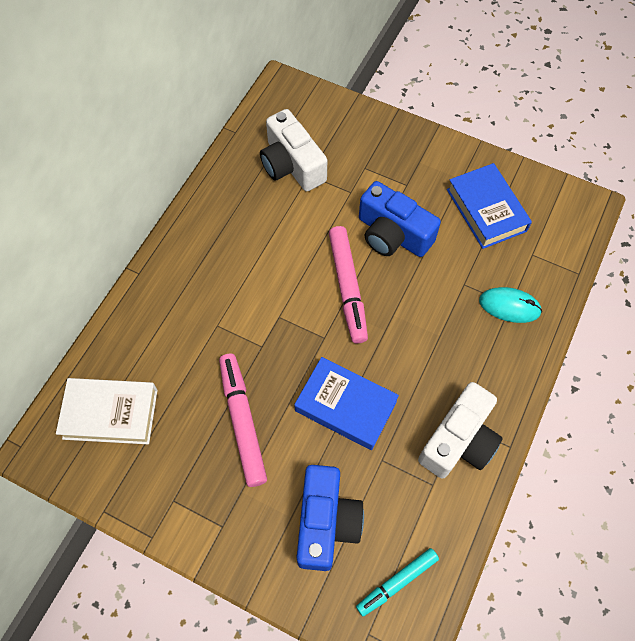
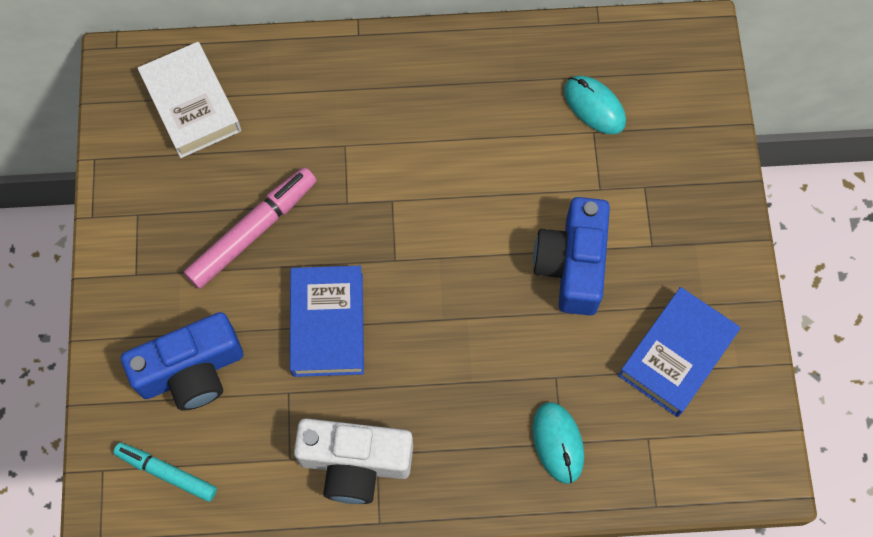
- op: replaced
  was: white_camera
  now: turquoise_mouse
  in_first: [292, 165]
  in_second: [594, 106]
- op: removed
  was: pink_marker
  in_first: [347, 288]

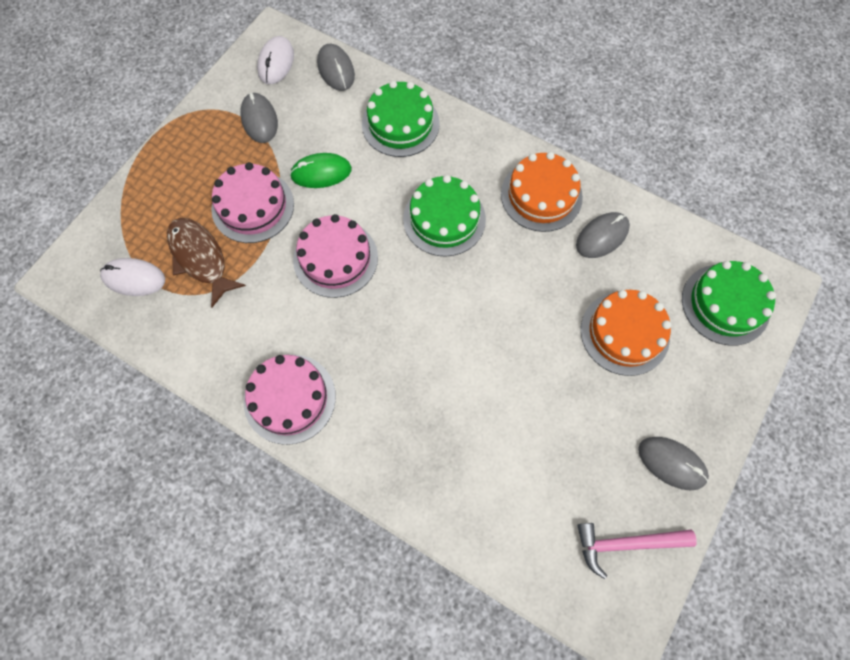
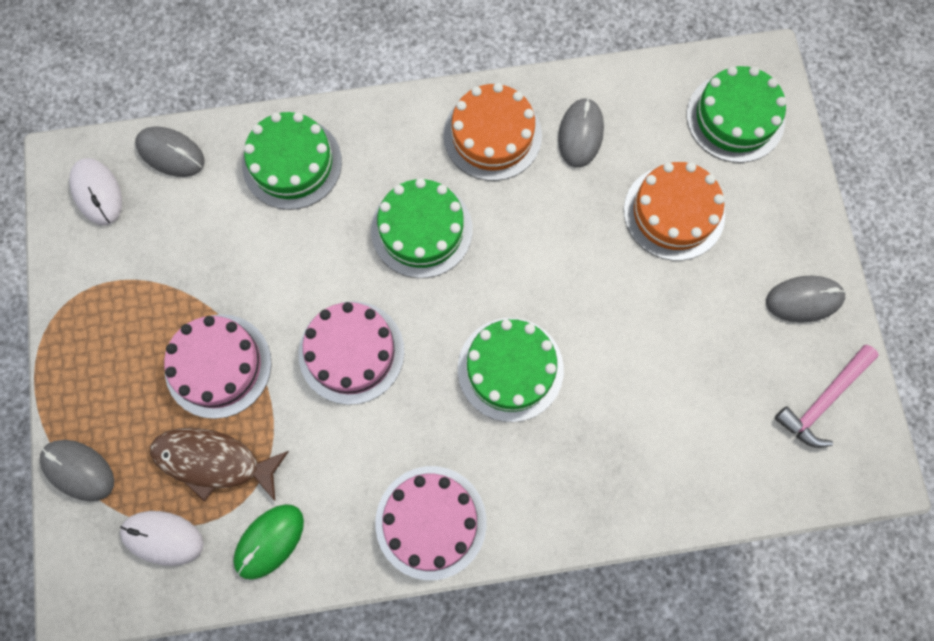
- op: turned
  was: white_mouse
  in_first: [134, 278]
  in_second: [163, 538]
  clockwise: 45
- op: moved
  was: grey_mouse
  in_first: [259, 120]
  in_second: [78, 470]
- op: moved
  was: green_mouse
  in_first: [321, 172]
  in_second: [269, 541]
- op: added
  now: green_cake
  in_second: [510, 369]

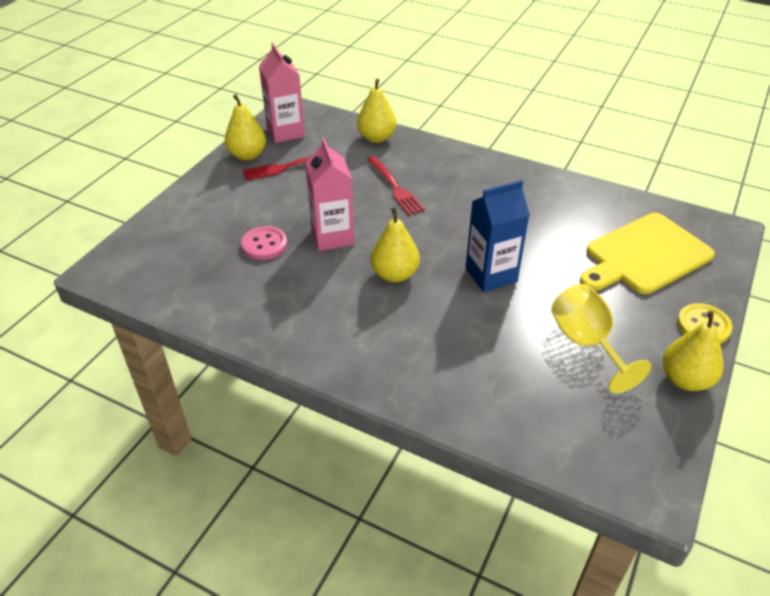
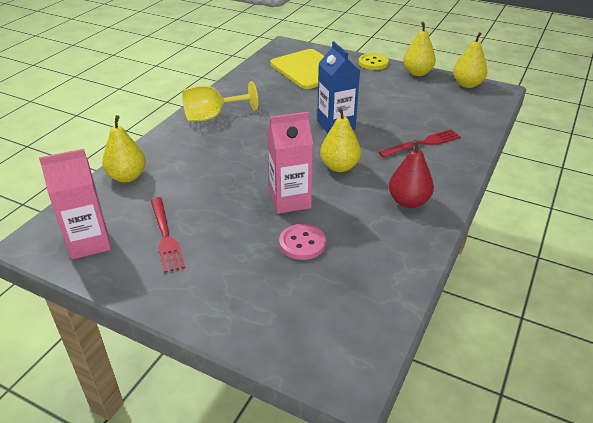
- op: moved
  was: yellow_pear
  in_first: [247, 155]
  in_second: [467, 84]
- op: moved
  was: red_fork
  in_first: [395, 188]
  in_second: [423, 143]
- op: moved
  was: yellow_goblet
  in_first: [586, 343]
  in_second: [212, 116]
- op: added
  now: red_pear
  in_second: [408, 201]

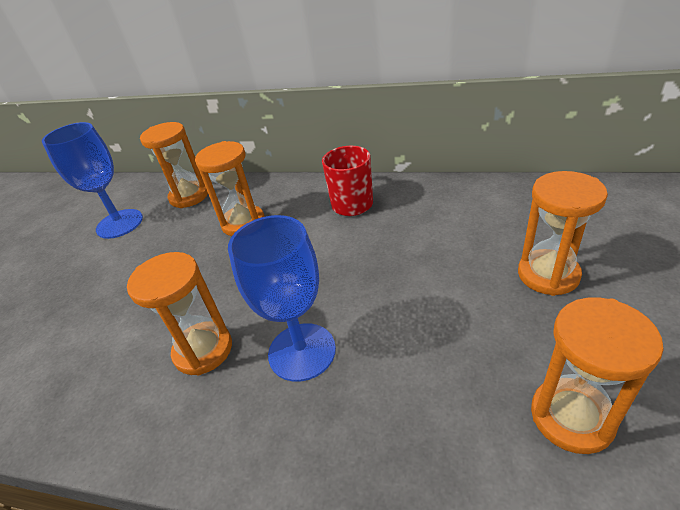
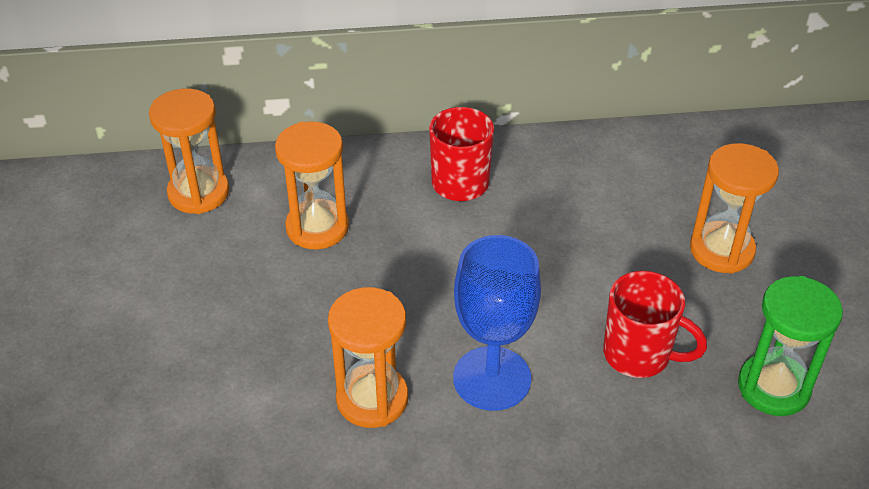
- op: removed
  was: blue_goblet
  in_first: [119, 224]
- op: recoloured
  was: orange_hourglass
  now: green_hourglass
  in_first: [571, 417]
  in_second: [773, 387]
- op: added
  now: red_mug
  in_second: [639, 355]

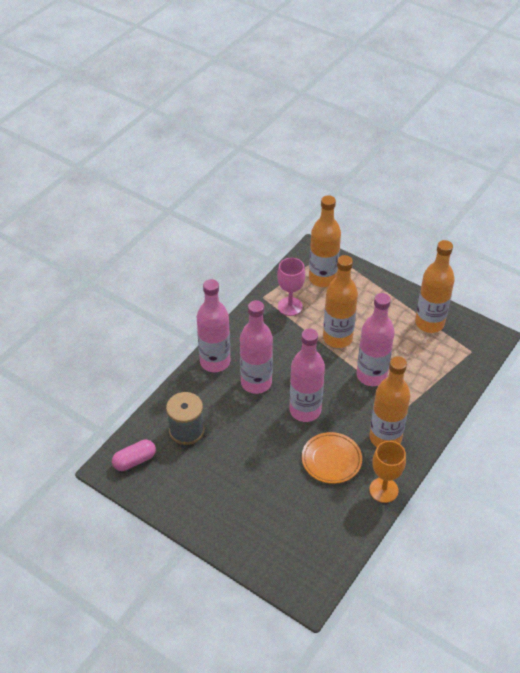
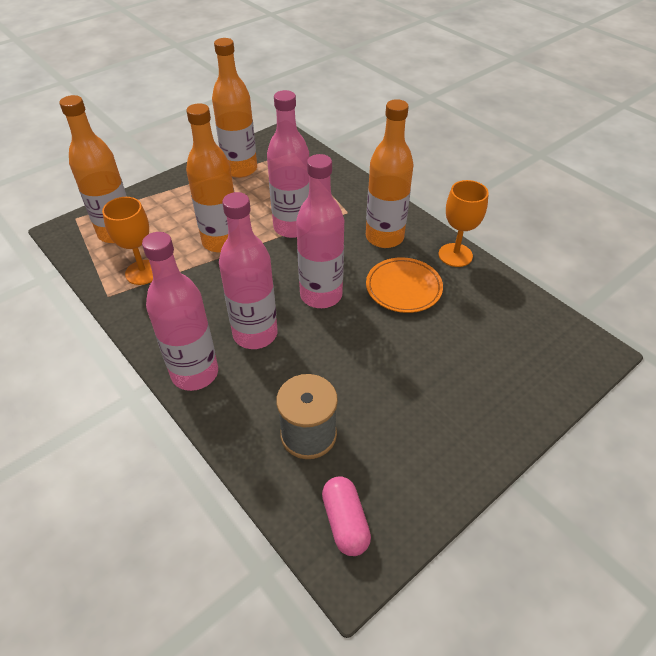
- op: recoloured
  was: pink_goblet
  now: orange_goblet
  in_first: [290, 306]
  in_second: [143, 272]

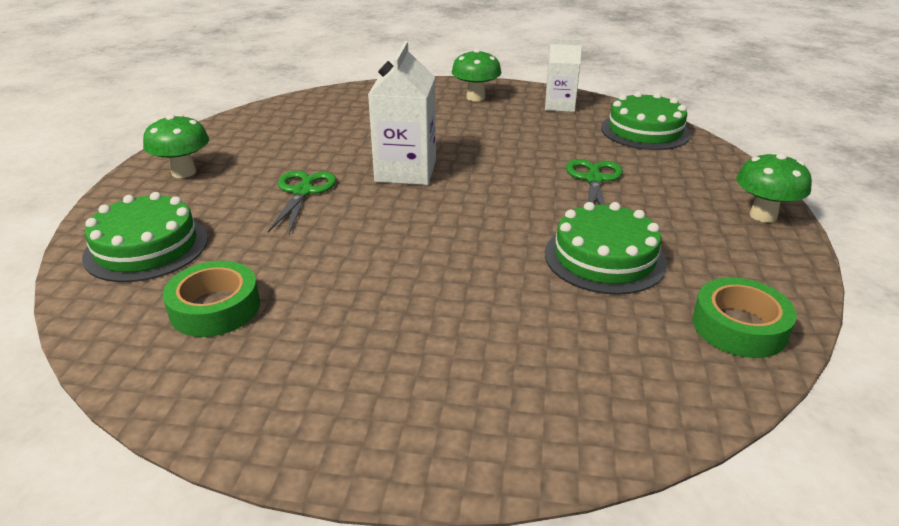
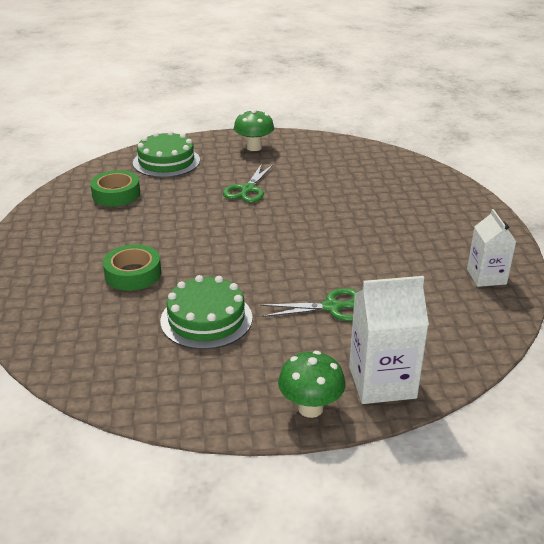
- op: turned
  was: green_scissors
  in_first: [302, 192]
  in_second: [248, 189]
  clockwise: 120
- op: moved
  was: white_carton
  in_first: [405, 171]
  in_second: [382, 382]
- op: removed
  was: green_mushroom
  in_first: [475, 97]
- op: removed
  was: green_cake
  in_first: [645, 131]
- op: moved
  was: green_tape
  in_first: [739, 327]
  in_second: [133, 274]

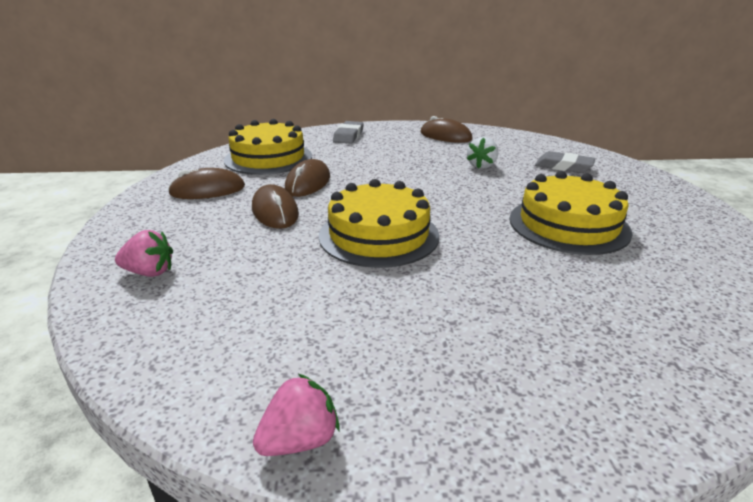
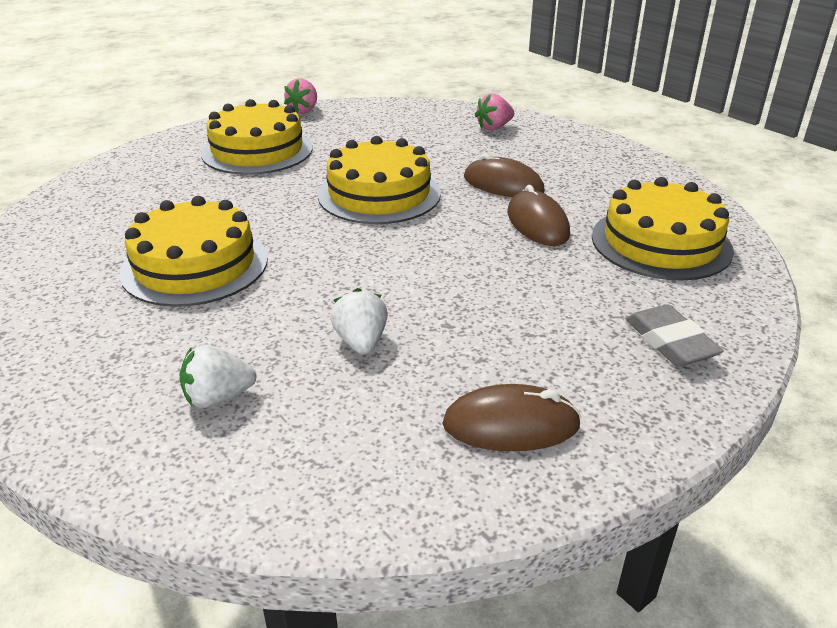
- op: removed
  was: brown_mouse
  in_first: [208, 190]
- op: replaced
  was: grey_eraser
  now: white_strawberry
  in_first: [563, 166]
  in_second: [218, 397]
- op: added
  now: yellow_cake
  in_second: [257, 150]

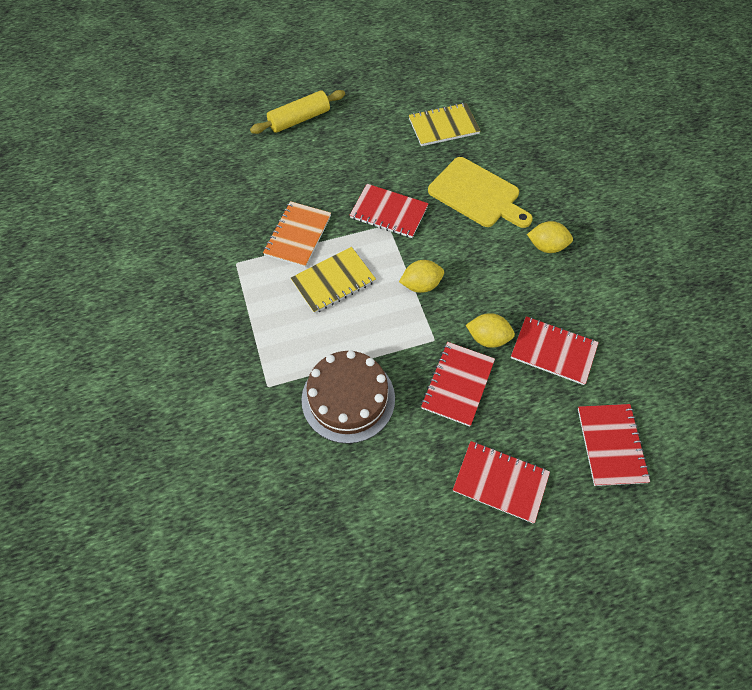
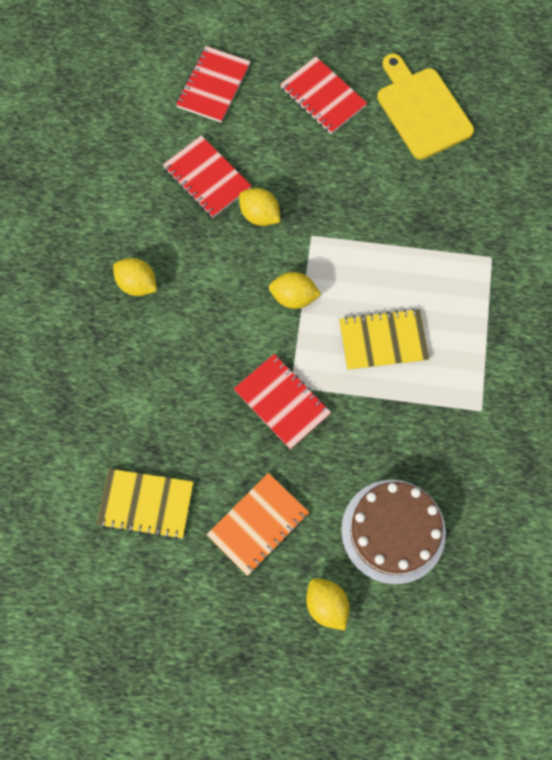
- op: replaced
  was: yellow_rolling_pin
  now: yellow_lemon
  in_first: [299, 119]
  in_second: [326, 605]
- op: moved
  was: orange_notebook
  in_first: [298, 235]
  in_second: [258, 524]
- op: moved
  was: brown_cake
  in_first: [348, 398]
  in_second: [393, 531]
- op: removed
  was: red_notebook
  in_first: [458, 384]
- op: moved
  was: yellow_cutting_board
  in_first: [477, 194]
  in_second: [422, 110]

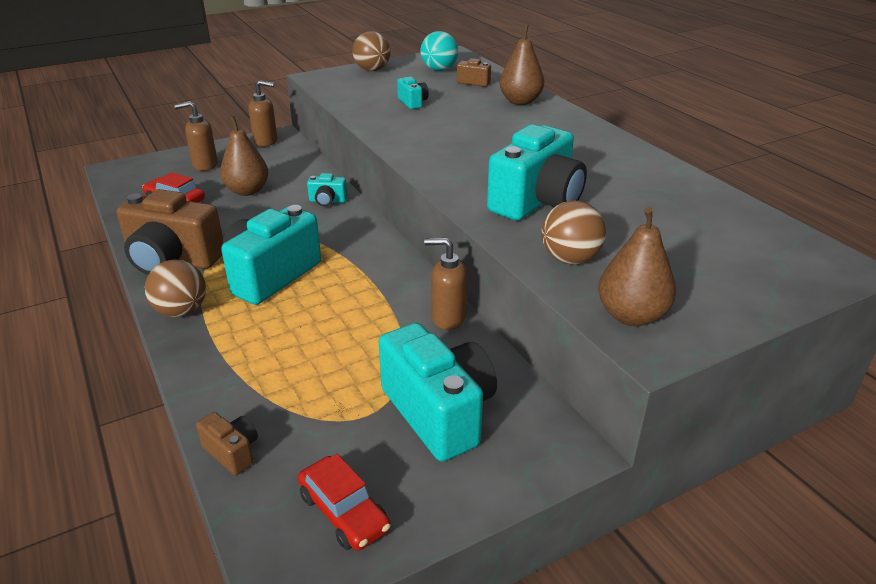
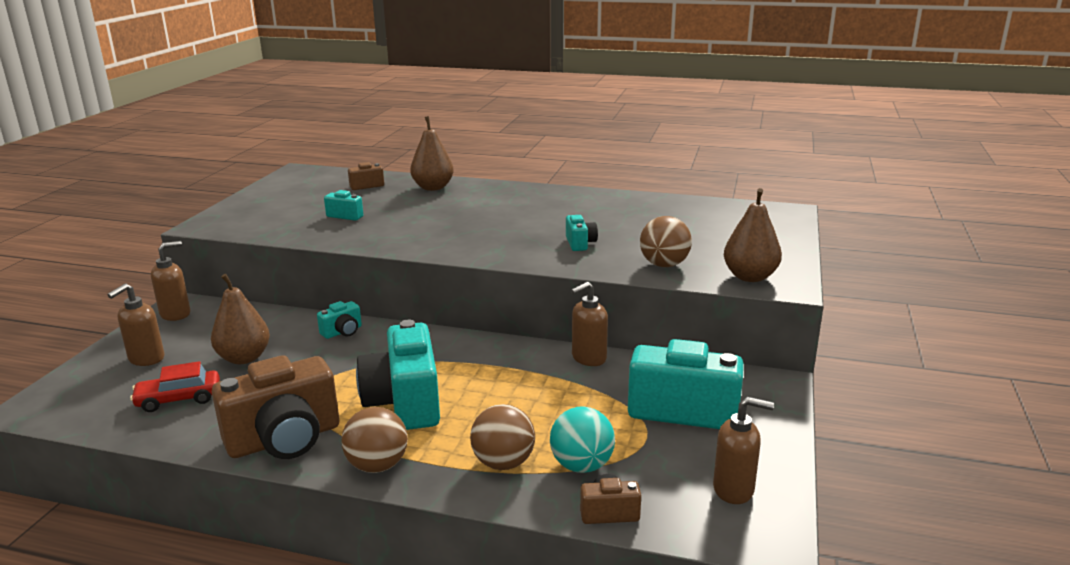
- op: replaced
  was: red_car
  now: brown_soap_dispenser
  in_first: [344, 512]
  in_second: [734, 489]
- op: moved
  was: brown_ball
  in_first: [372, 70]
  in_second: [503, 463]
- op: moved
  was: turquoise_ball
  in_first: [439, 69]
  in_second: [581, 465]
- op: resized
  was: turquoise_camera
  in_first: [536, 202]
  in_second: [580, 243]
  ratio: 0.45

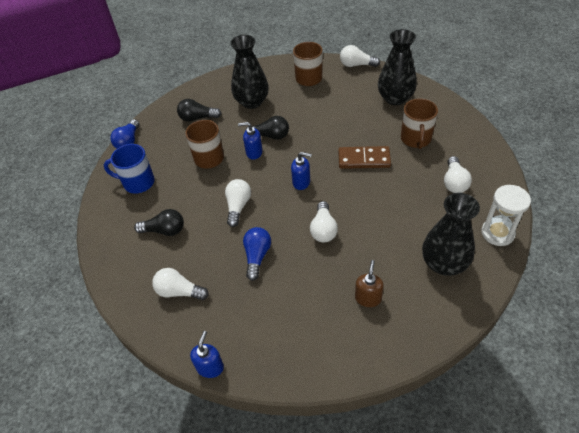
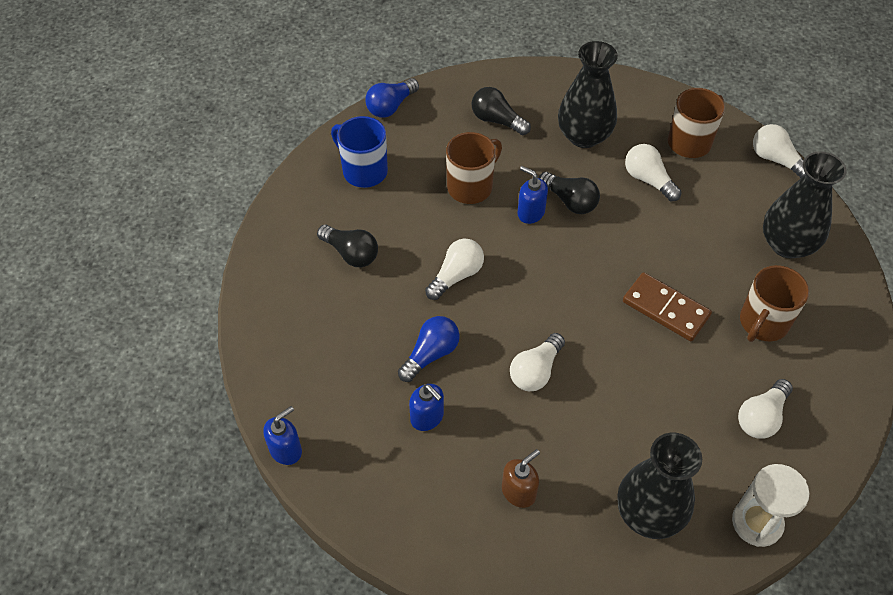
- op: moved
  was: white_light_bulb
  in_first: [179, 291]
  in_second: [648, 180]
- op: moved
  was: blue_soap_dispenser
  in_first: [301, 182]
  in_second: [427, 417]

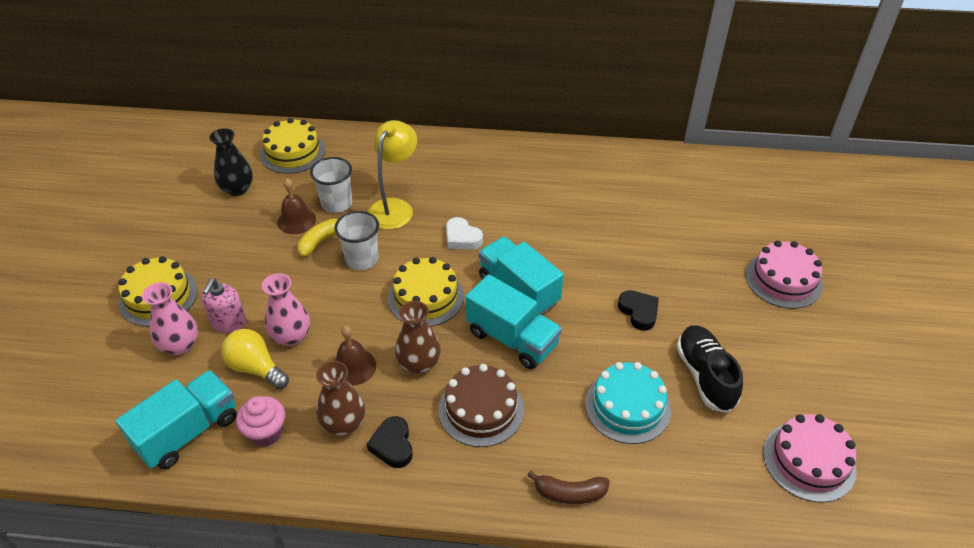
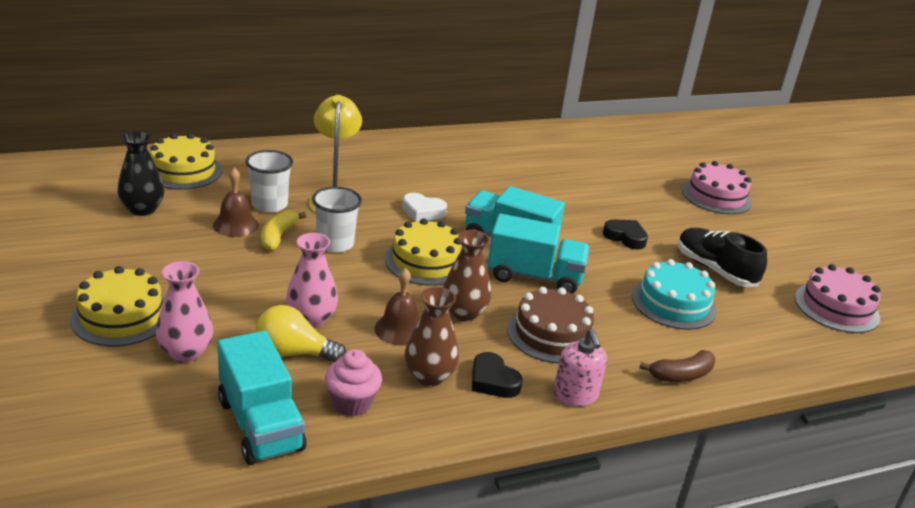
- op: turned
  was: turquoise_truck
  in_first: [188, 432]
  in_second: [261, 425]
  clockwise: 135
- op: moved
  was: pink_soap_dispenser
  in_first: [228, 322]
  in_second: [575, 395]

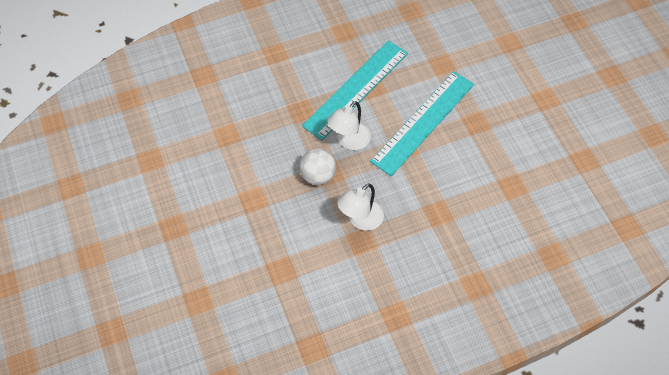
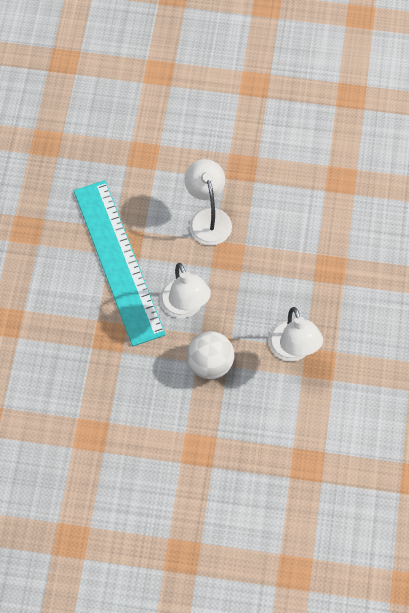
- op: replaced
  was: turquoise_ruler
  now: white_lamp
  in_first: [423, 122]
  in_second: [208, 218]

